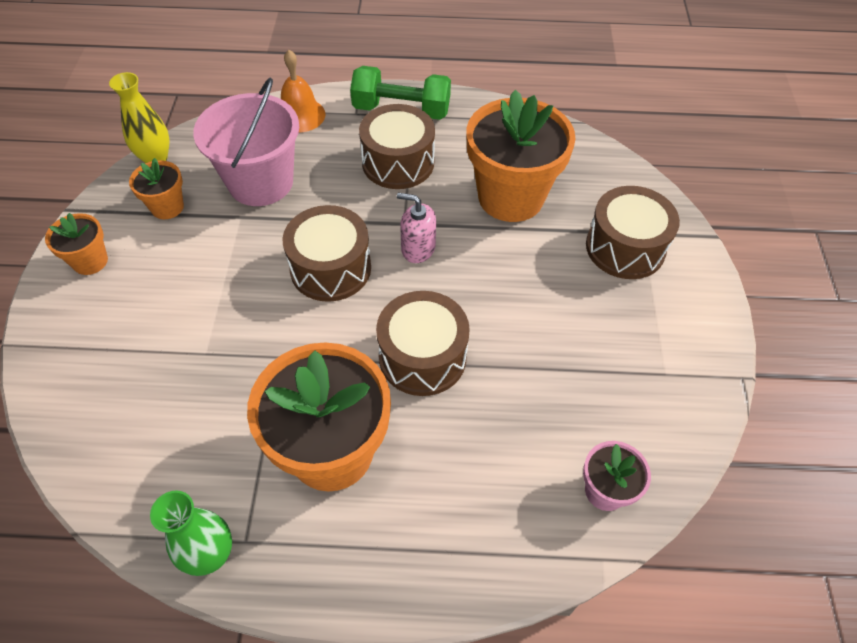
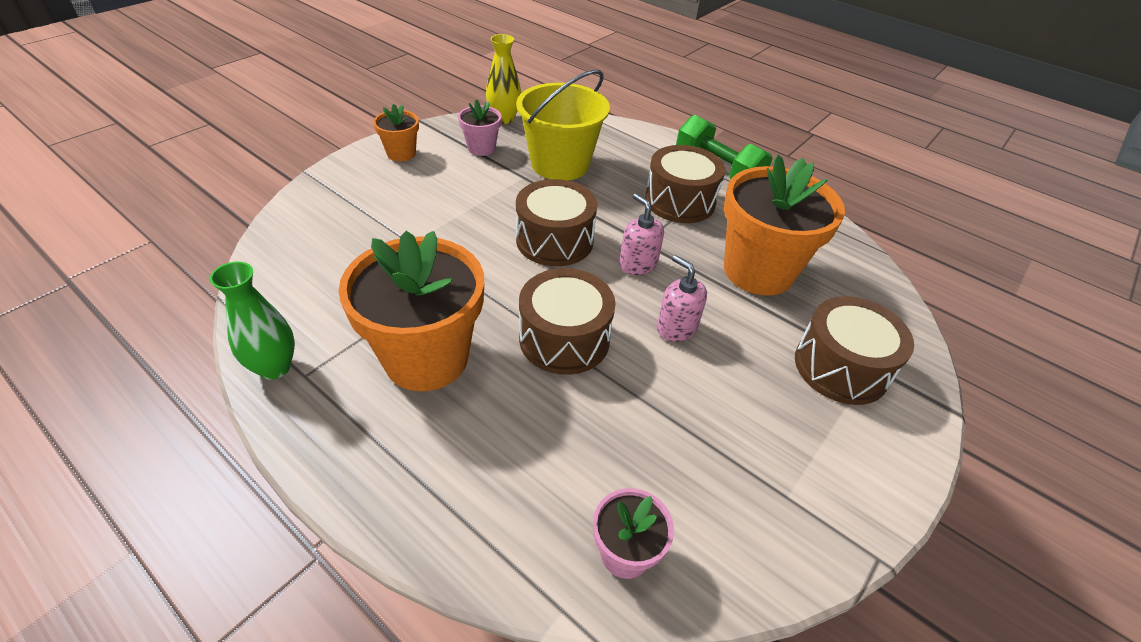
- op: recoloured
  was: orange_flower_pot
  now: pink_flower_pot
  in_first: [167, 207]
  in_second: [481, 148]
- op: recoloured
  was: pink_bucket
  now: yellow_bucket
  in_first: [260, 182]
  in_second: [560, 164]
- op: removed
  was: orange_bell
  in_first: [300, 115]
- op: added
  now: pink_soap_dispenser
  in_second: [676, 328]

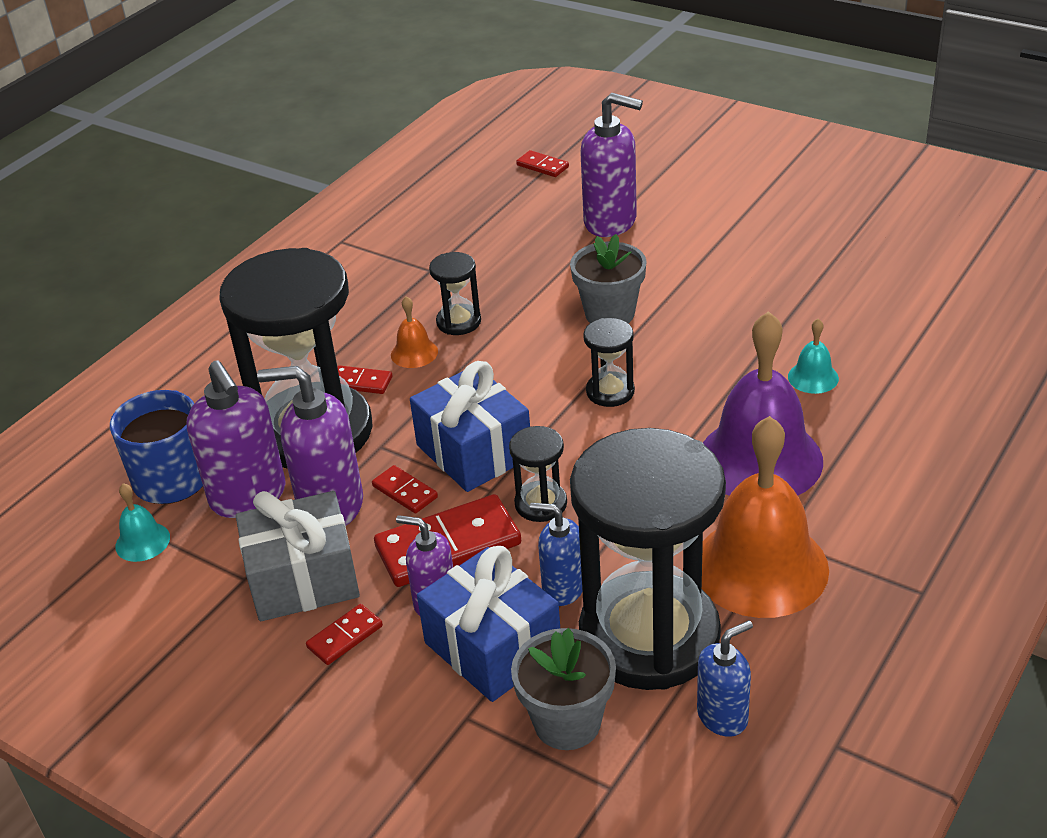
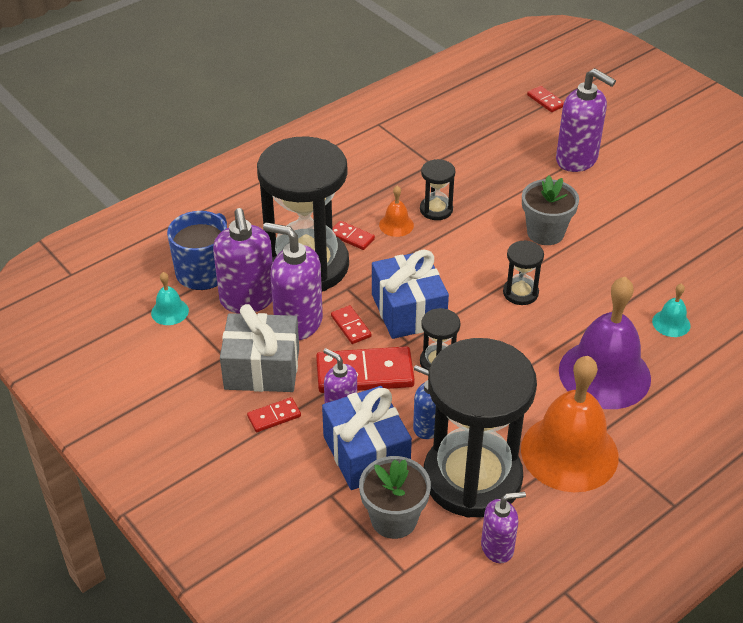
- op: recoloured
  was: blue_soap_dispenser
  now: purple_soap_dispenser
  in_first: [723, 716]
  in_second: [497, 548]

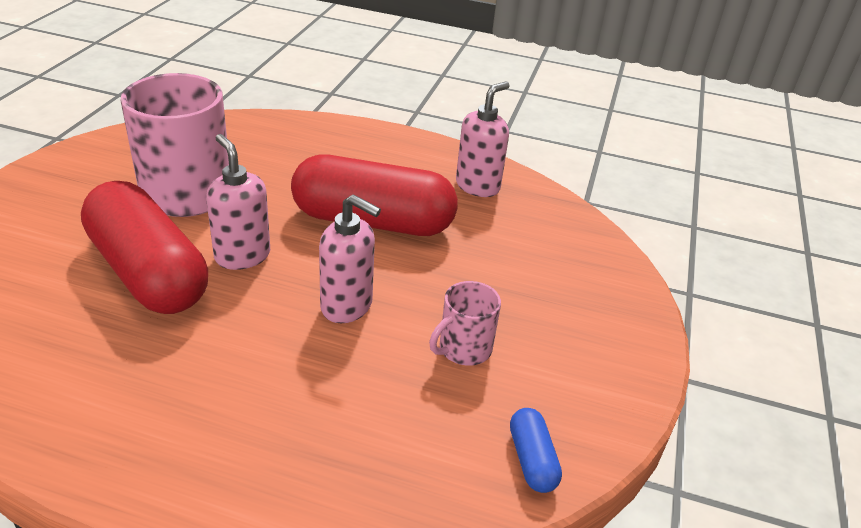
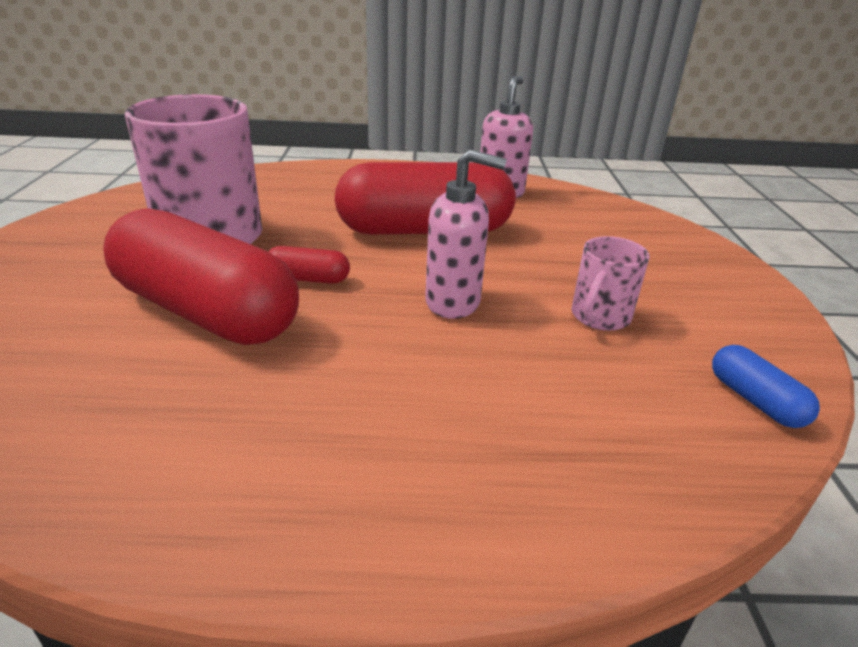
- op: replaced
  was: pink_soap_dispenser
  now: red_capsule
  in_first: [242, 256]
  in_second: [308, 279]

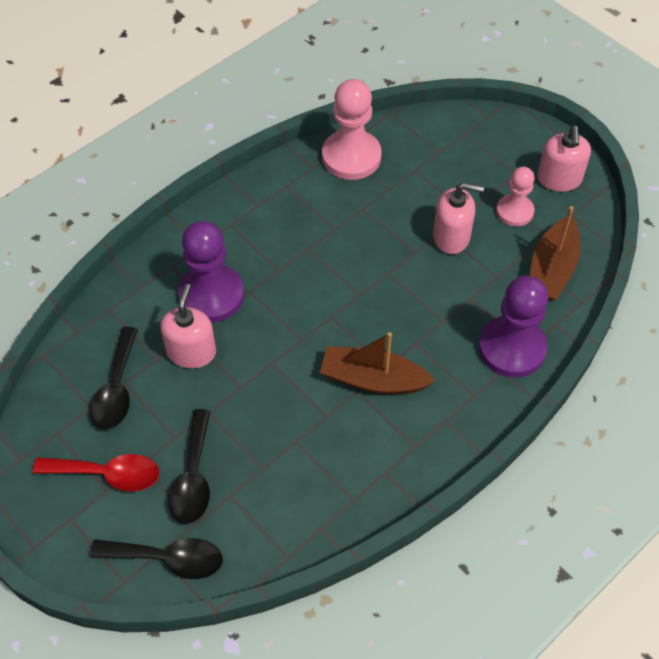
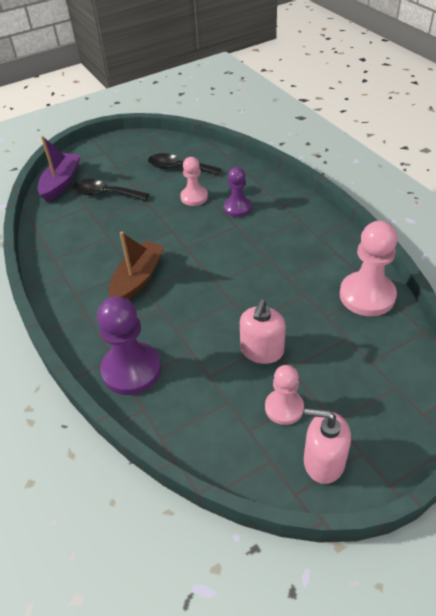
- op: removed
  was: red_spoon
  in_first: [107, 474]
- op: replaced
  was: black_spoon
  now: purple_boat
  in_first: [168, 559]
  in_second: [61, 183]
- op: replaced
  was: pink_soap_dispenser
  now: pink_pawn
  in_first: [191, 352]
  in_second: [194, 197]
- op: resized
  was: purple_pawn
  in_first: [211, 295]
  in_second: [237, 208]
  ratio: 0.61
- op: removed
  was: brown_boat
  in_first: [552, 269]

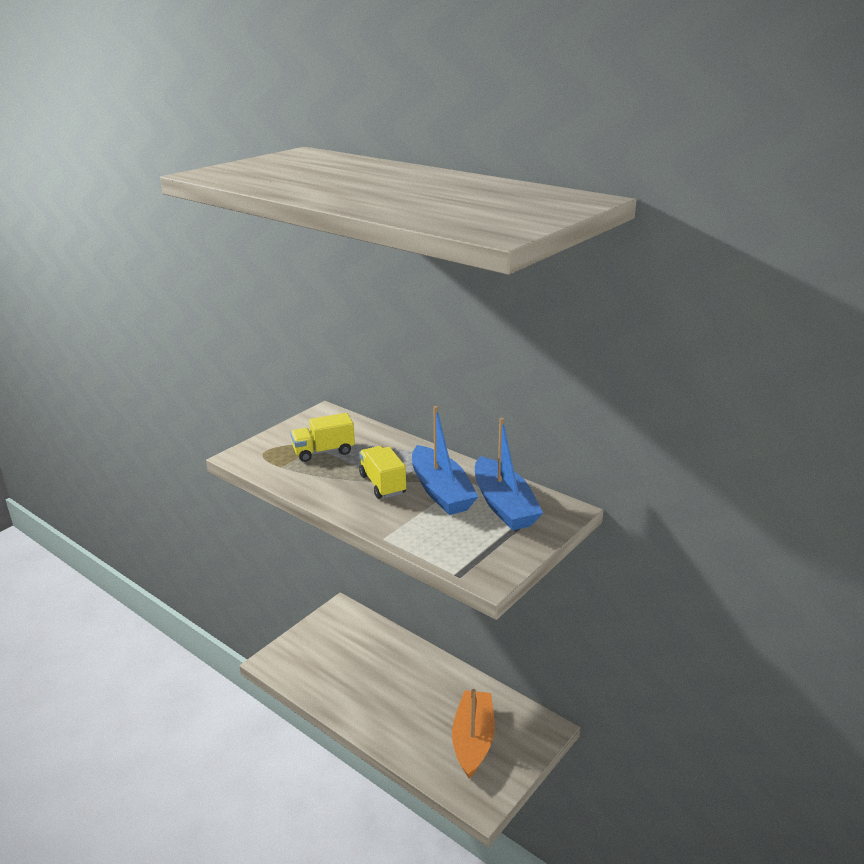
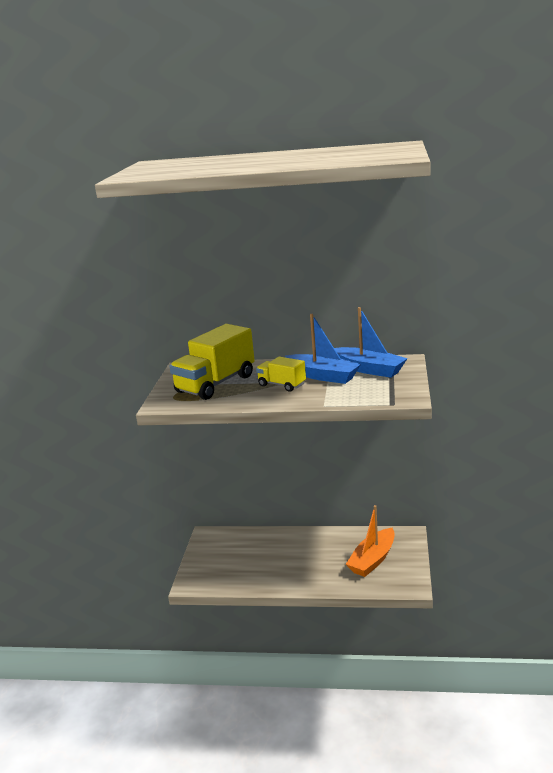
- op: resized
  was: yellow_truck
  in_first: [323, 452]
  in_second: [216, 384]
  ratio: 1.85
- op: turned
  was: orange_boat
  in_first: [473, 740]
  in_second: [373, 560]
  clockwise: -120

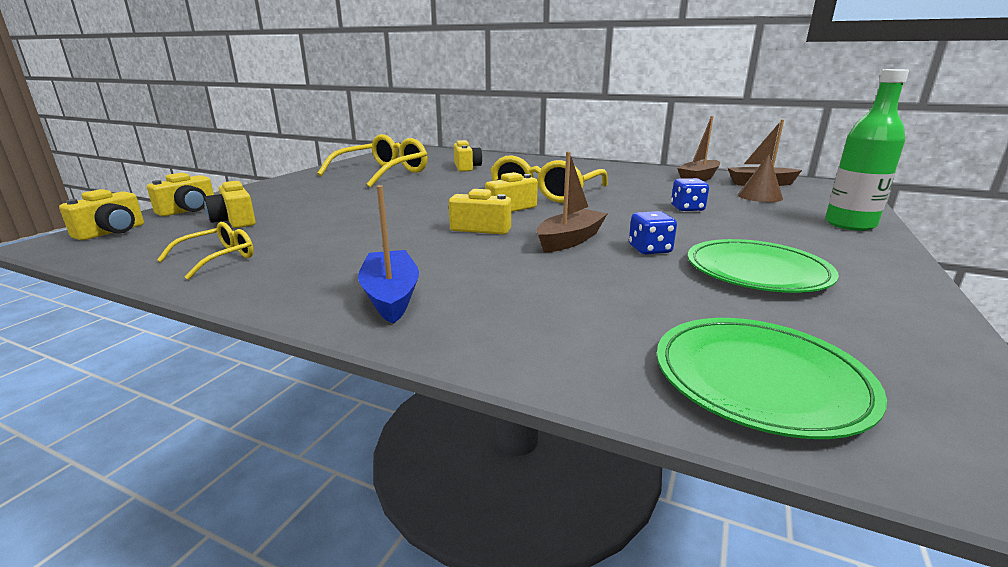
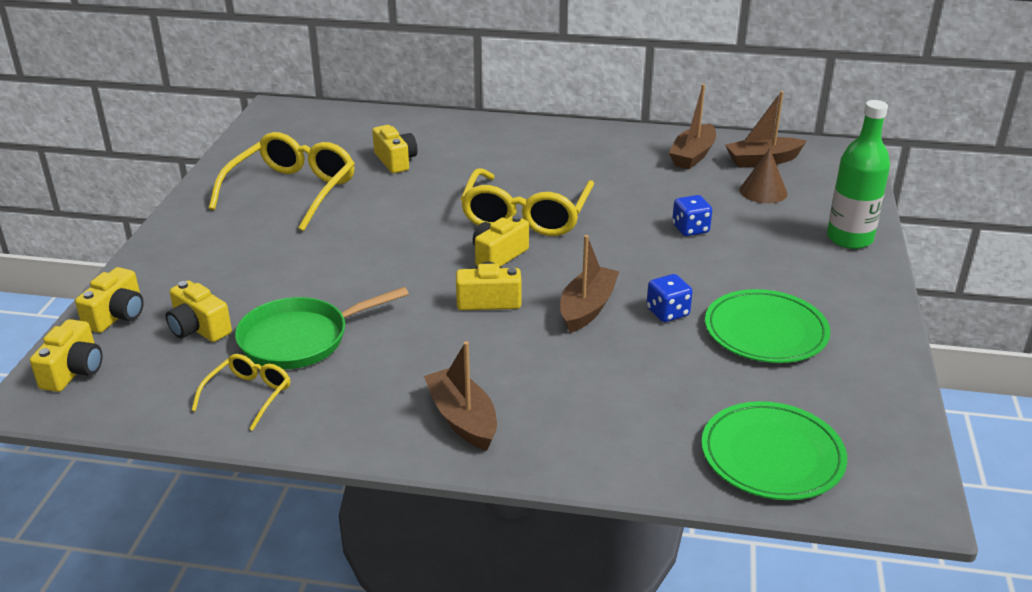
- op: recoloured
  was: blue_boat
  now: brown_boat
  in_first: [391, 296]
  in_second: [462, 419]
- op: added
  now: green_pan
  in_second: [300, 339]

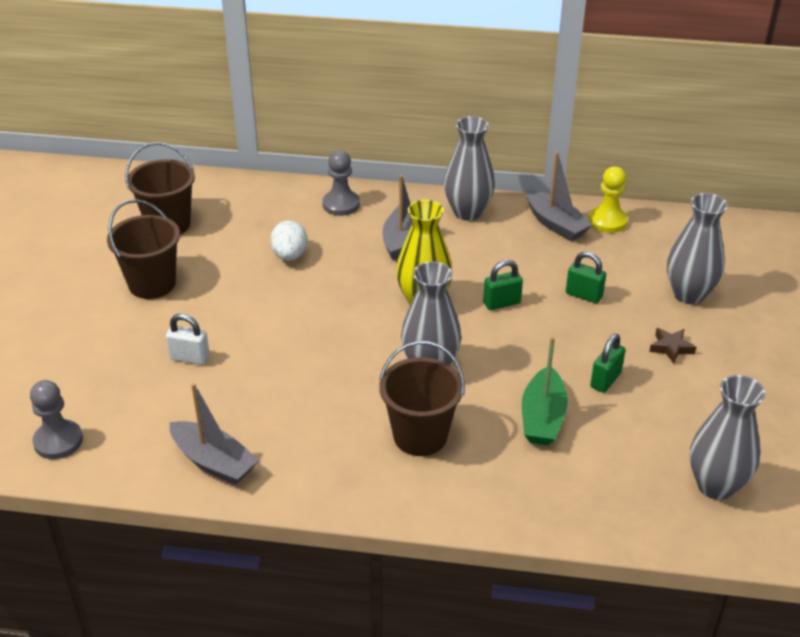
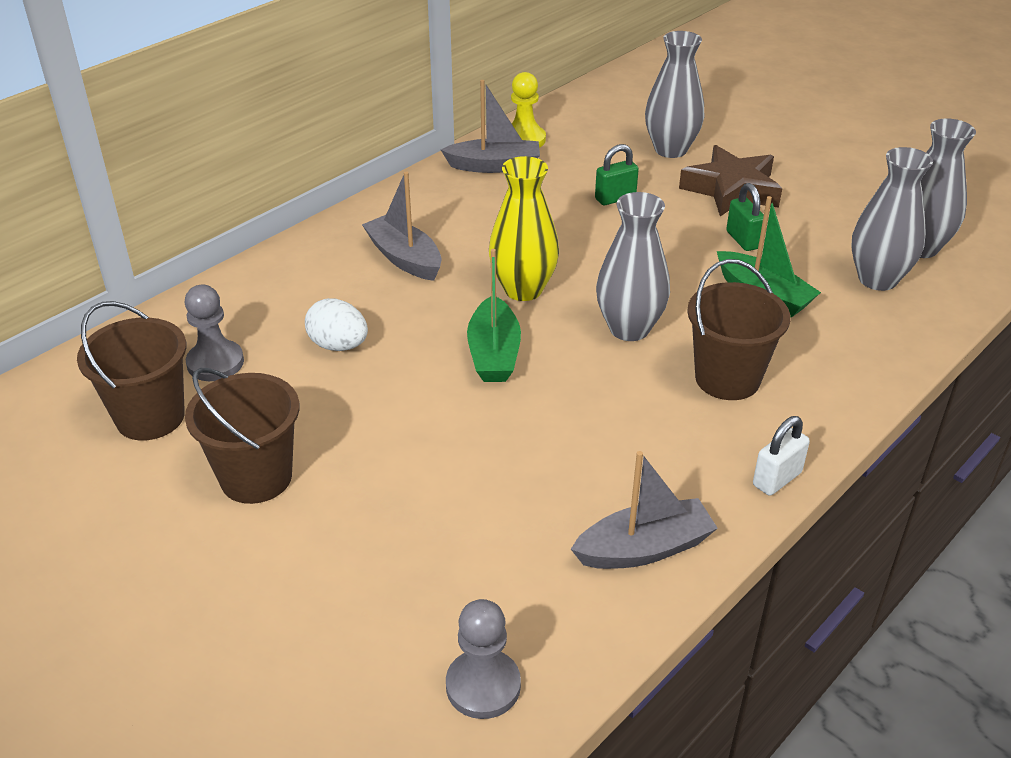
- op: moved
  was: white_padlock
  in_first: [190, 358]
  in_second: [777, 479]
- op: moved
  was: grey_pawn
  in_first: [341, 204]
  in_second: [215, 363]
- op: moved
  was: grey_vase
  in_first: [467, 212]
  in_second: [877, 279]
- op: removed
  was: green_padlock
  in_first: [501, 303]
- op: resized
  was: brown_star
  in_first: [671, 348]
  in_second: [731, 190]
  ratio: 2.13
- op: added
  now: green_boat
  in_second: [494, 353]

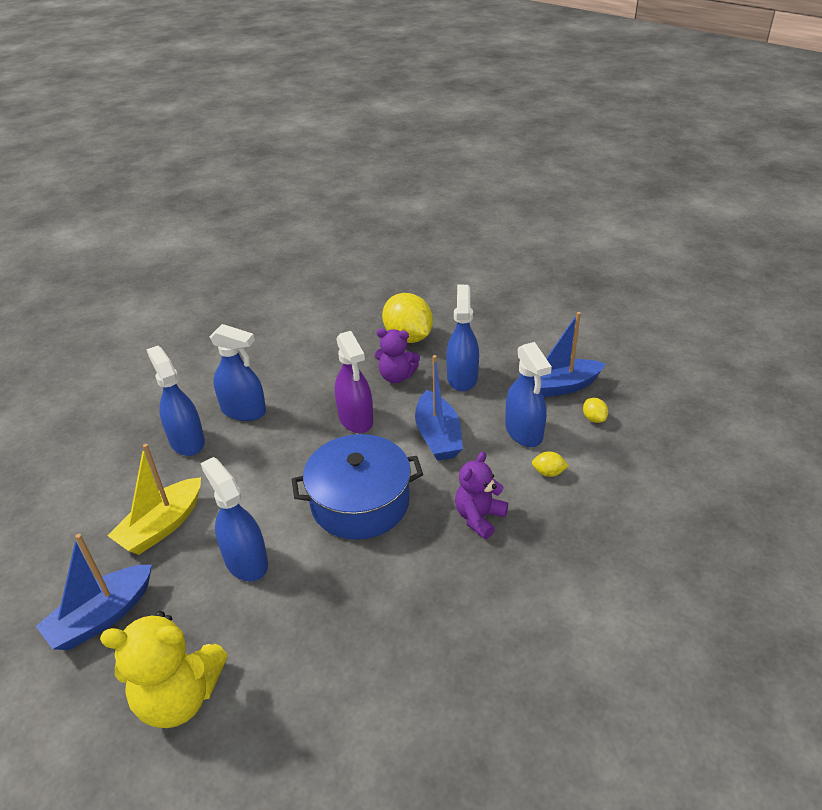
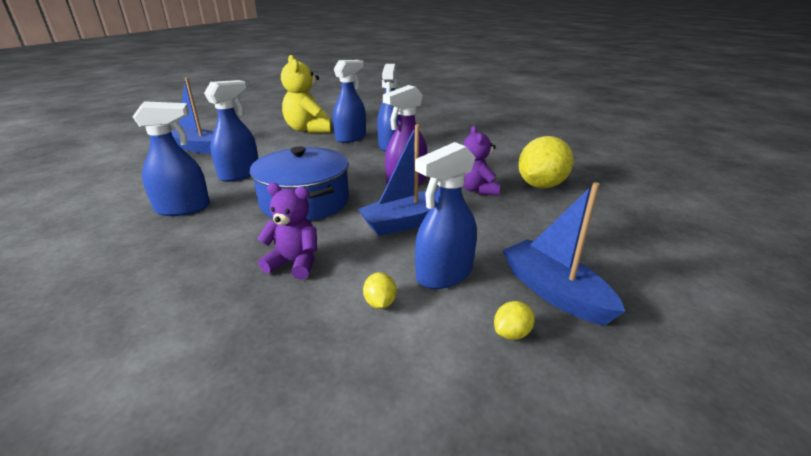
- op: moved
  was: yellow_teddy_bear
  in_first: [179, 696]
  in_second: [308, 130]
- op: removed
  was: yellow_boat
  in_first: [162, 526]
- op: moved
  was: blue_spray_bottle
  in_first: [462, 377]
  in_second: [183, 208]

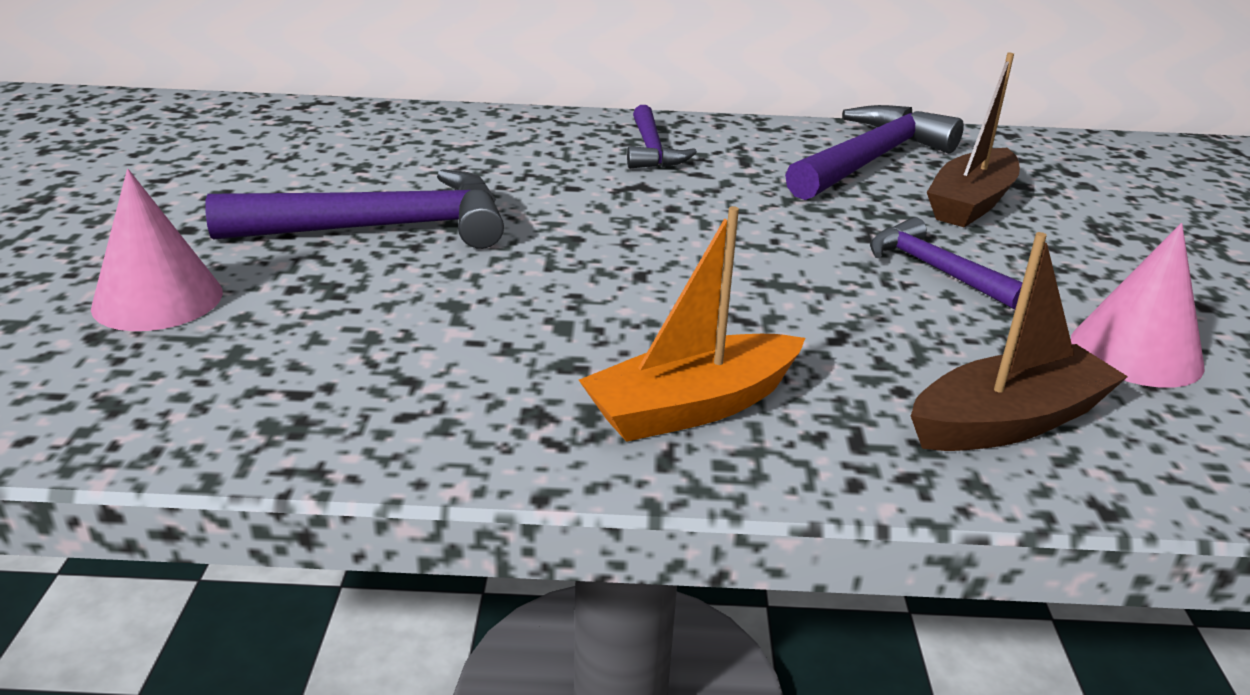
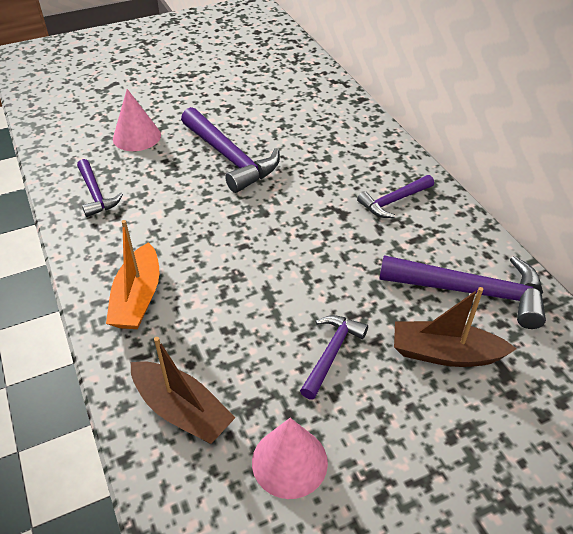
- op: turned
  was: orange_boat
  in_first: [692, 407]
  in_second: [138, 298]
  clockwise: -120
- op: added
  now: purple_hammer
  in_second: [96, 194]

